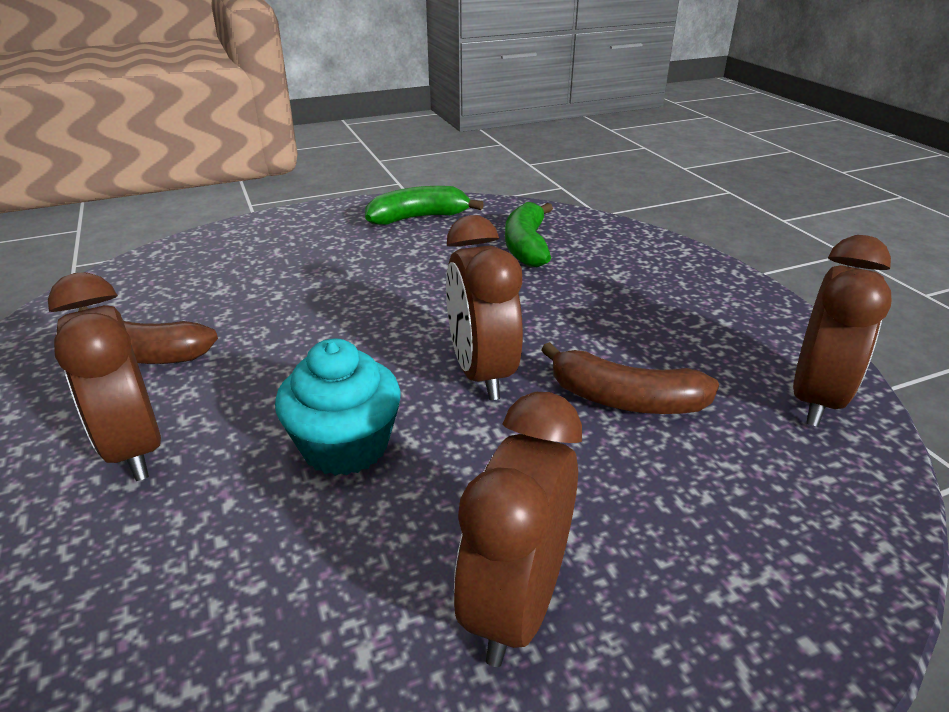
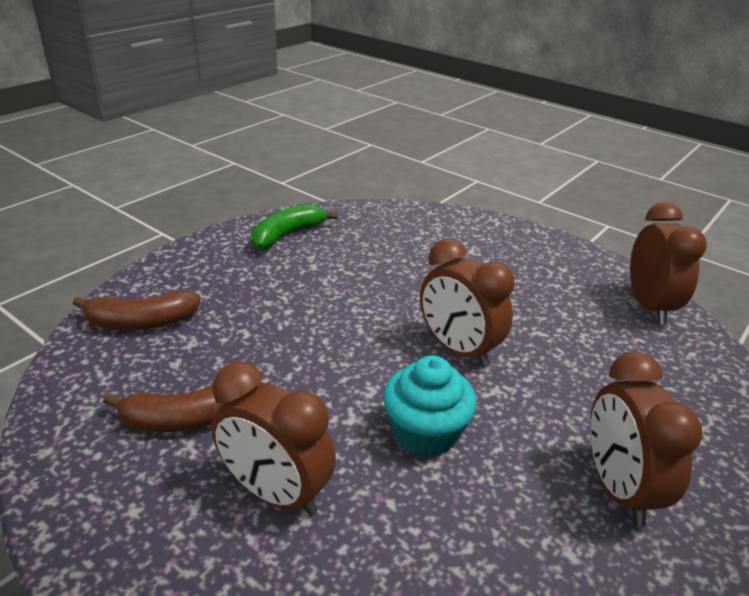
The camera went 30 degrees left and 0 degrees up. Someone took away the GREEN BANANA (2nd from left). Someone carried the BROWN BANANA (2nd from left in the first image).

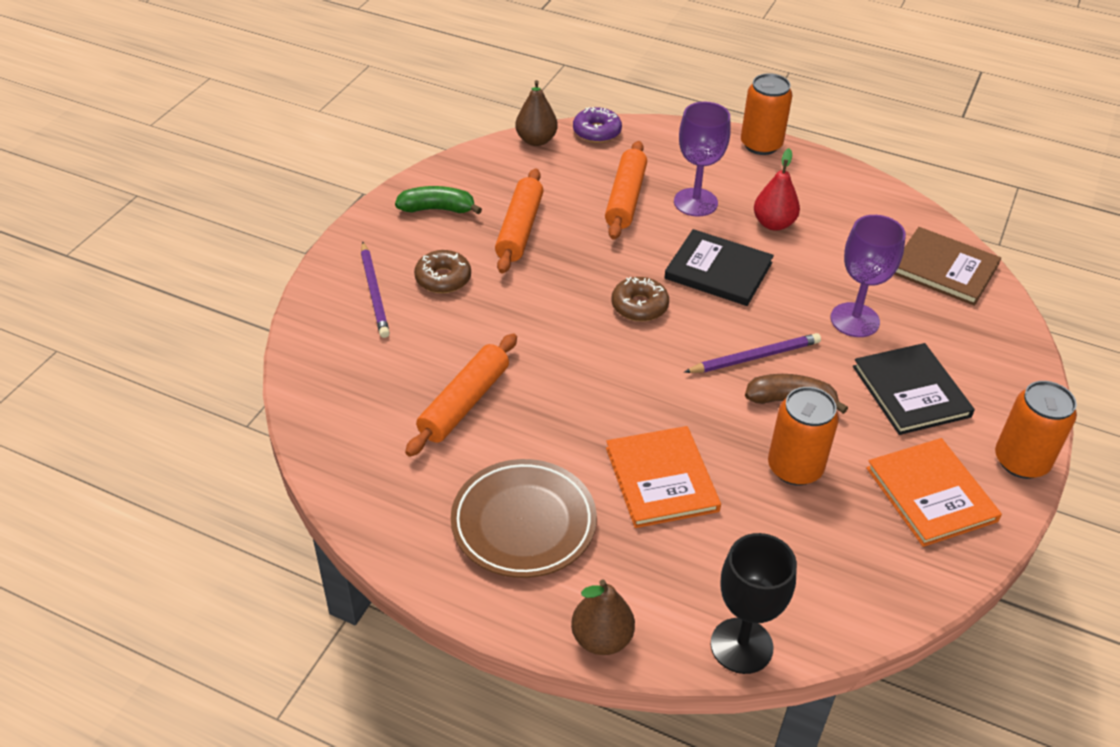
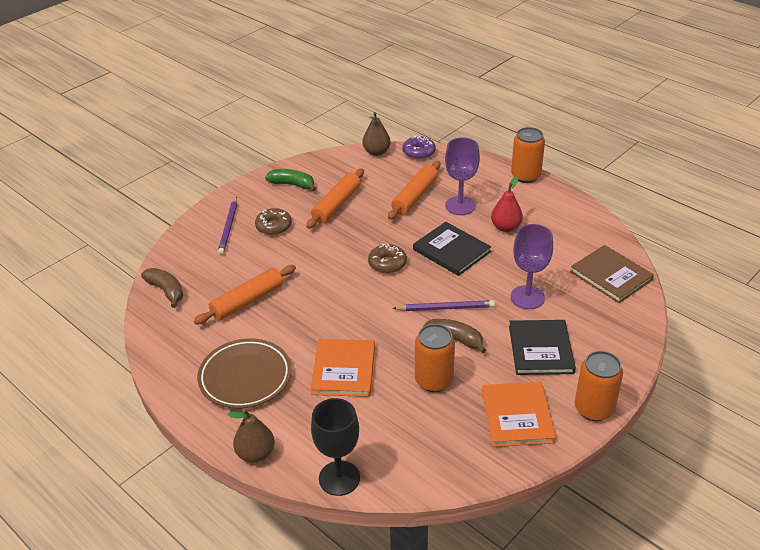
The camera went 20 degrees right and 5 degrees down. Someone put down the BROWN BANANA (1st from left).

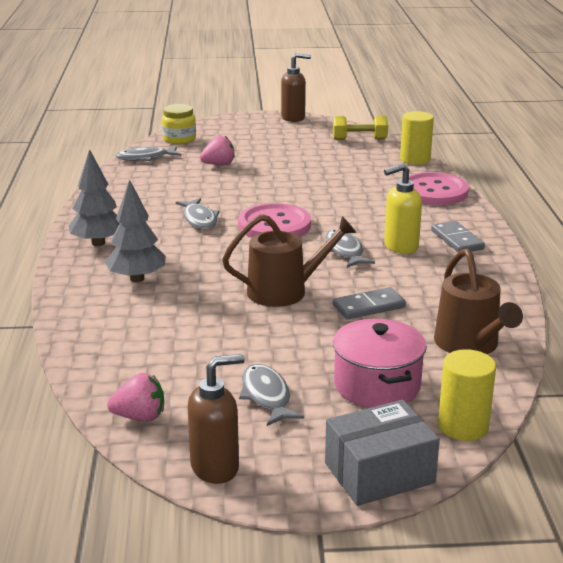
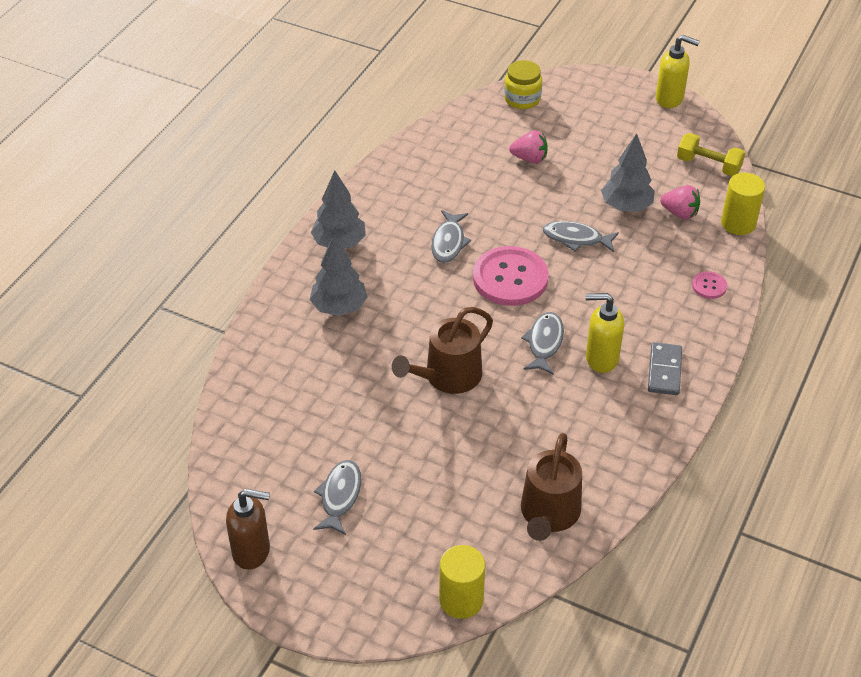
The camera went 30 degrees right and 20 degrees up. Someone repainted the BROWN SOAP DISPENSER (2nd from left), which became the YELLOW SOAP DISPENSER (2nd from left). Someone carried the GREY FISH (1st from left in the first image). Someone scaled the PINK BUTTON (2nd from left) by 0.46. Someone rotated the BROWN WATERING CAN (1st from left) by 120 degrees clockwise. Someone took away the GREY DOMINO (1st from left). Someone took away the PINK POT. Someone carried the PINK STRAWBERRY (1st from left in the first image). Someone took away the GREY BOX. Someone put down the GREY TREE (3rd from left).

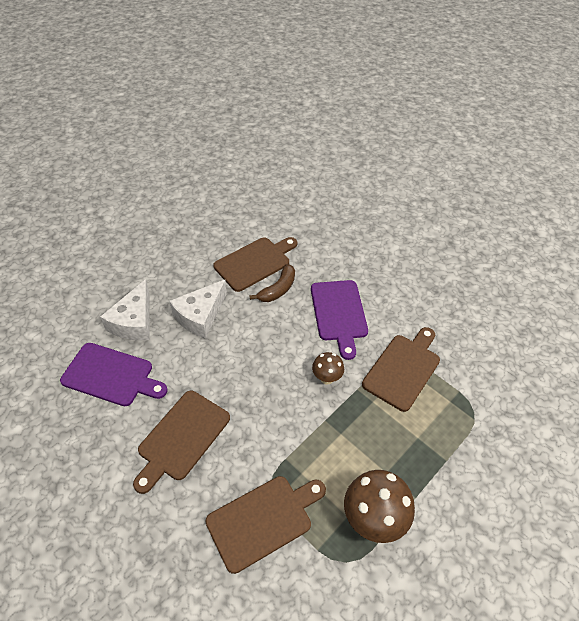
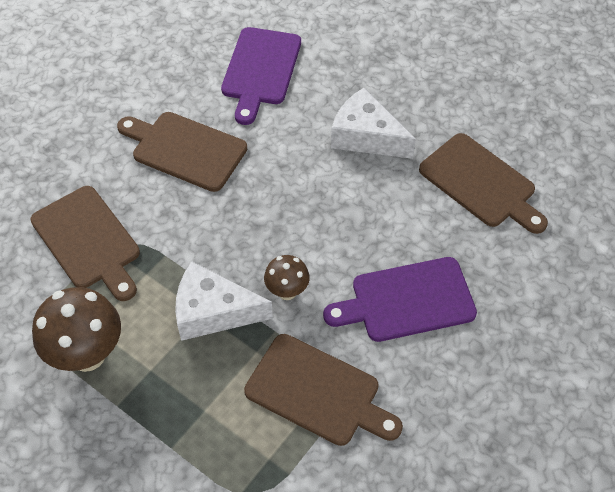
The camera went 85 degrees right and 5 degrees up. Someone took away the BROWN BANANA. Someone carried the WHITE CHEESE (1st from left).

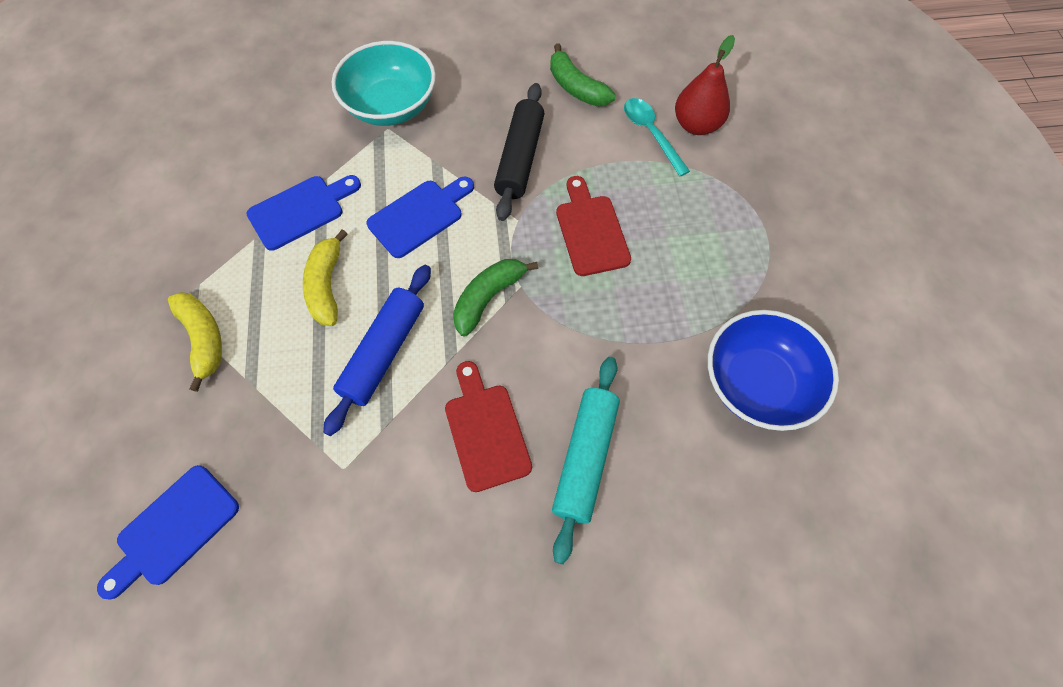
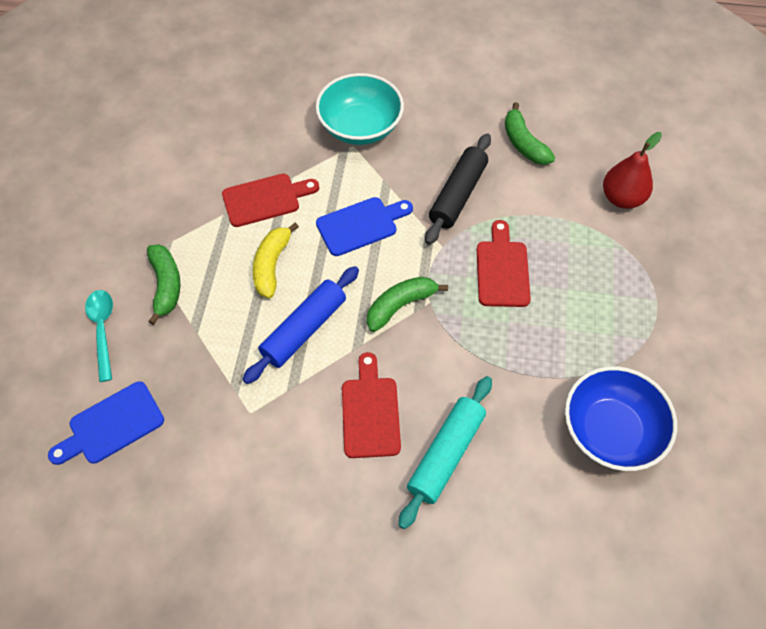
The camera went 15 degrees right and 5 degrees down. Someone carried the TURQUOISE SPOON. Someone repainted the BLUE CUTTING BOARD (2nd from left), which became the RED CUTTING BOARD (1st from left). Someone repainted the YELLOW BANANA (1st from left), which became the GREEN BANANA (1st from left).

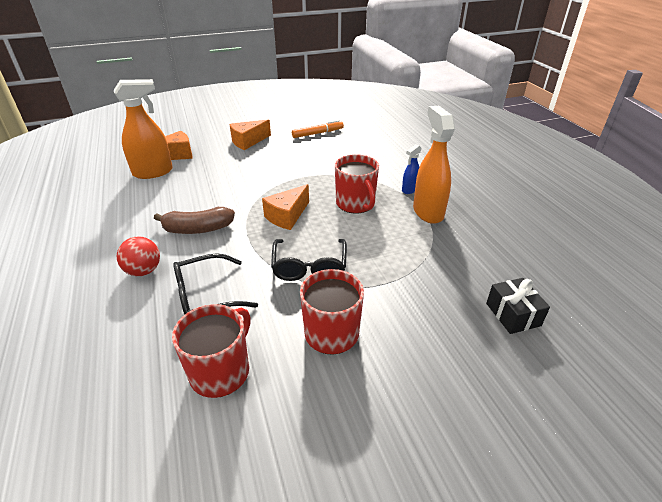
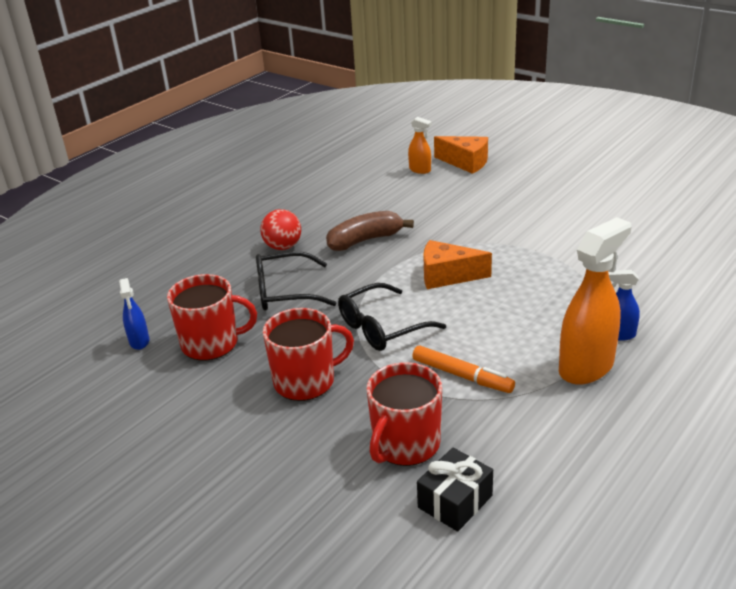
The camera went 60 degrees right and 5 degrees down. Someone scaled the ORANGE SPRAY BOTTLE (1st from left) by 0.50. Someone took away the ORANGE CHEESE (2nd from left). Someone carried the ORANGE MARKER. Someone carried the RED MUG (3rd from left). Someone rotated the BROWN BANANA by 105 degrees clockwise. Someone rotated the BLACK GLASSES (1st from left) by 45 degrees counterclockwise. Someone put down the BLUE SPRAY BOTTLE (1st from left).

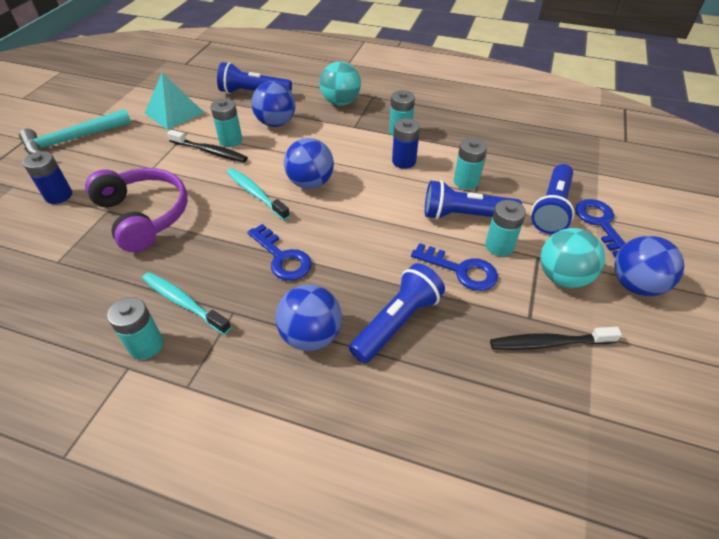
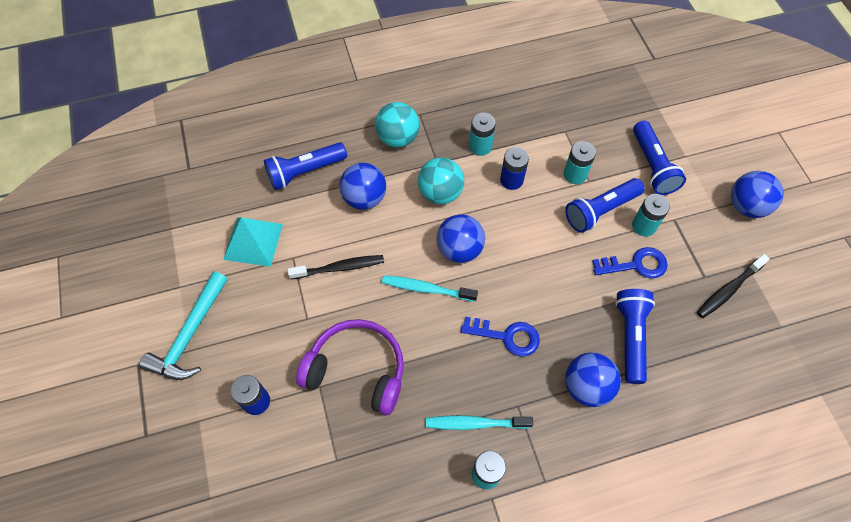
The camera went 35 degrees left and 15 degrees up. Someone took away the TURQUOISE BATTERY (2nd from left). Someone took away the BLUE KEY (3rd from left). Someone carried the TURQUOISE BALL (2nd from left).

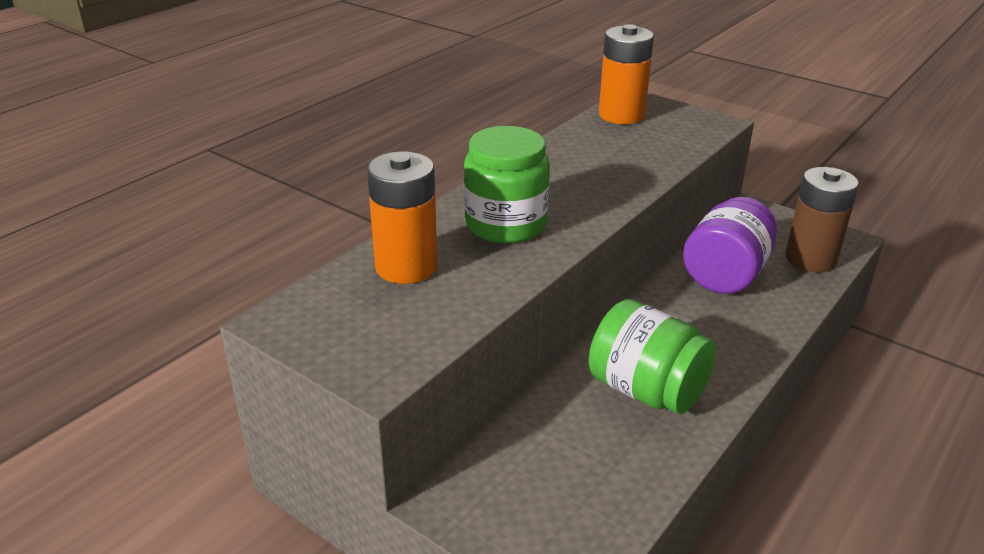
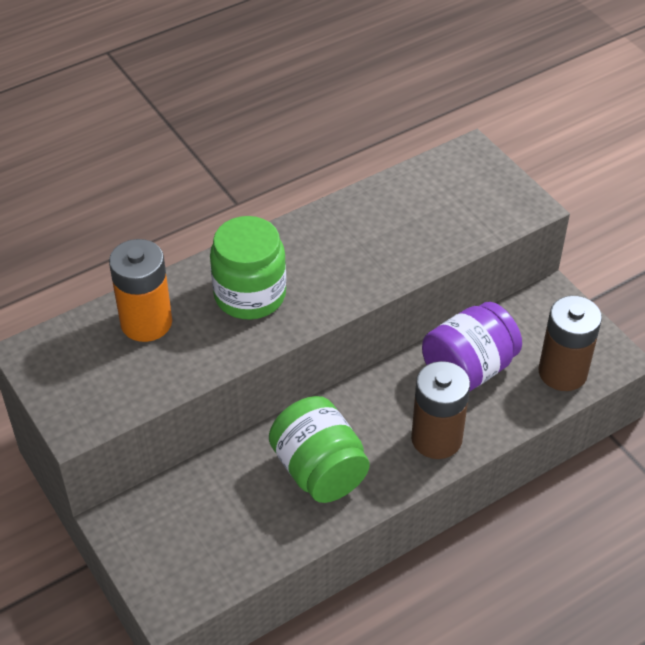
The camera went 20 degrees right and 15 degrees up. Someone took away the ORANGE BATTERY (2nd from left). Someone put down the BROWN BATTERY (1st from left).

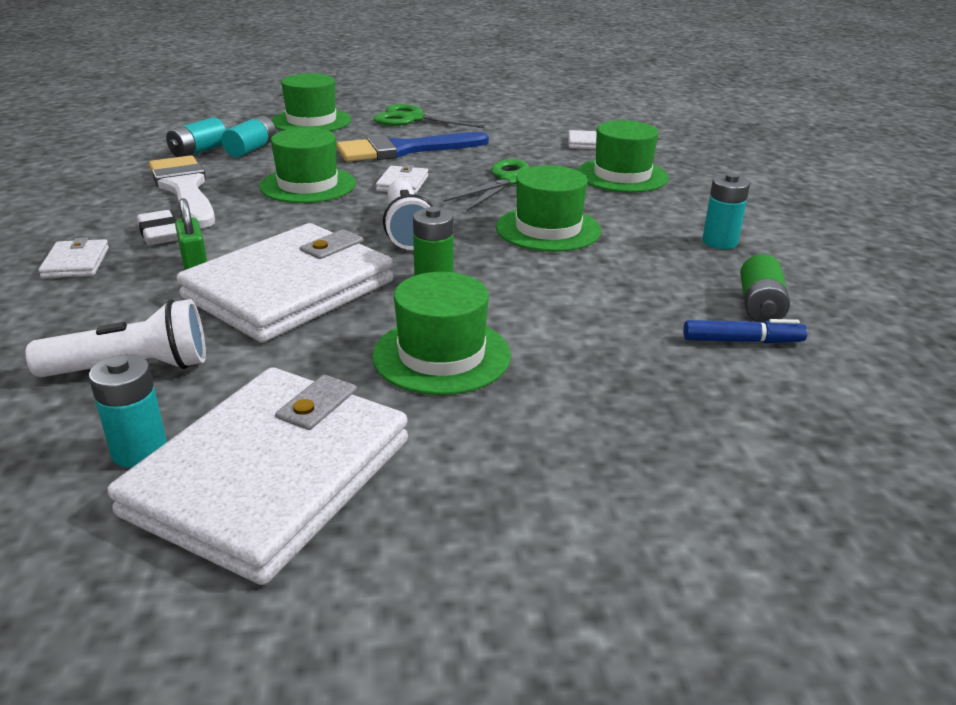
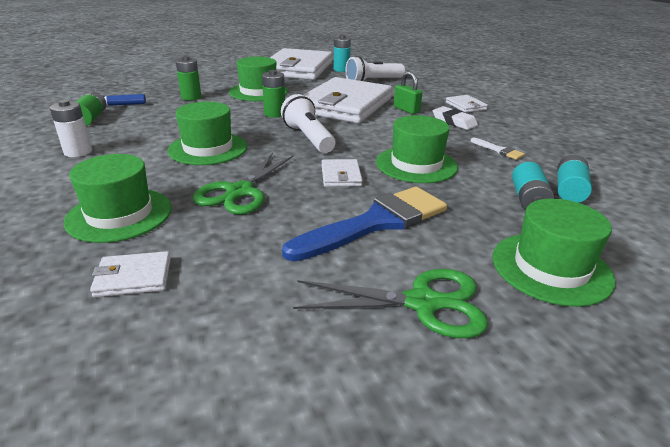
The camera went 165 degrees right and 0 degrees up. Someone scaled the WHITE BRUSH by 0.42. Someone repainted the TURQUOISE BATTERY (4th from left), which became the WHITE BATTERY. Someone put down the GREEN BATTERY (2nd from left).

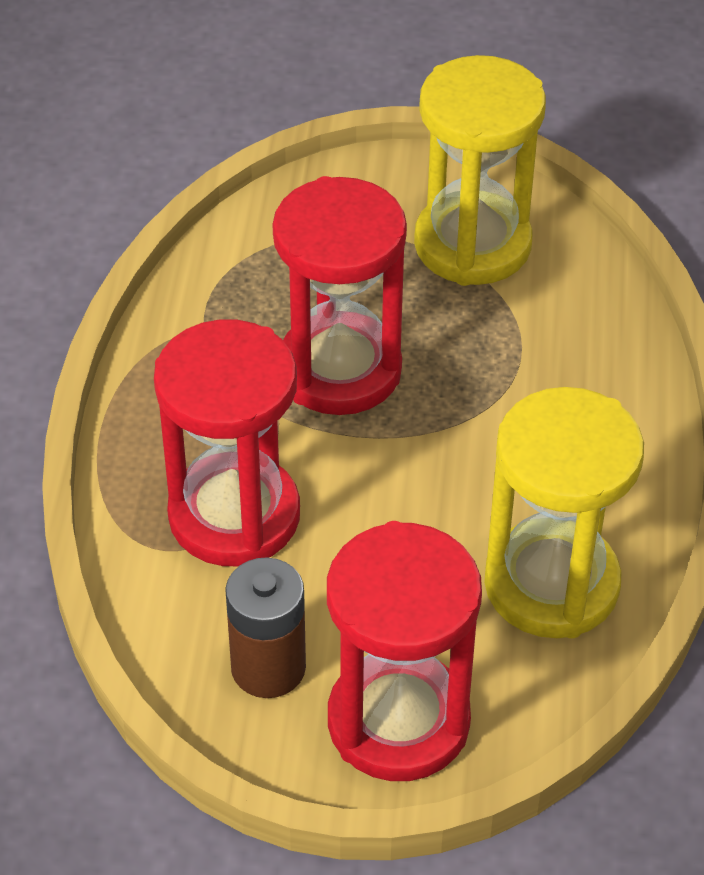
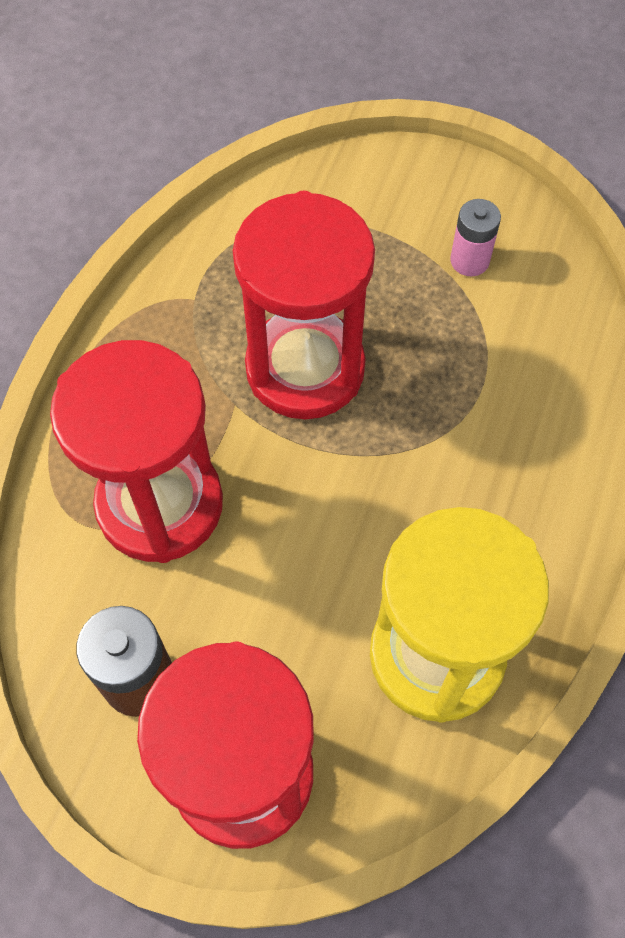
The camera went 15 degrees right and 15 degrees up. Someone swapped the YELLOW HOURGLASS (1st from left) for the PINK BATTERY.

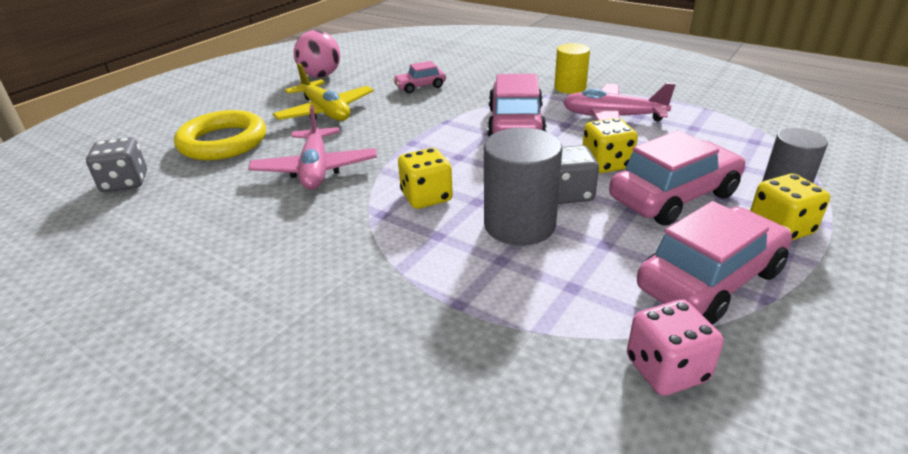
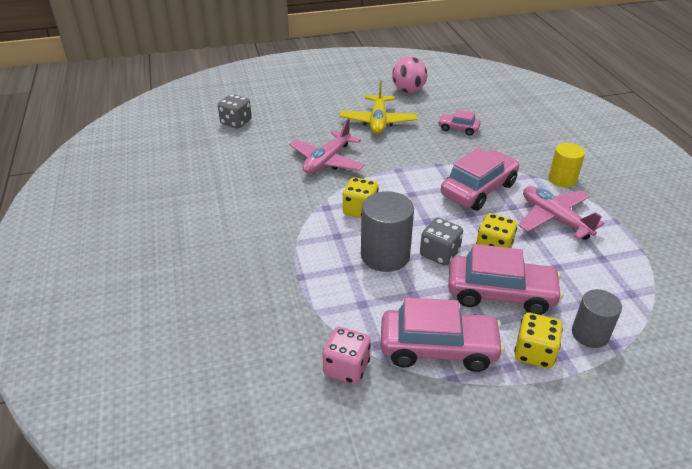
The camera went 40 degrees right and 5 degrees up. Someone took away the YELLOW RING.

